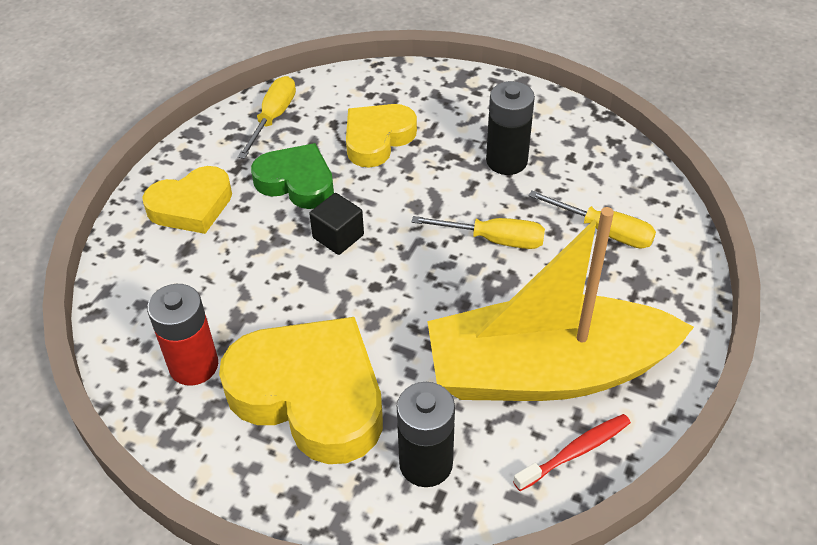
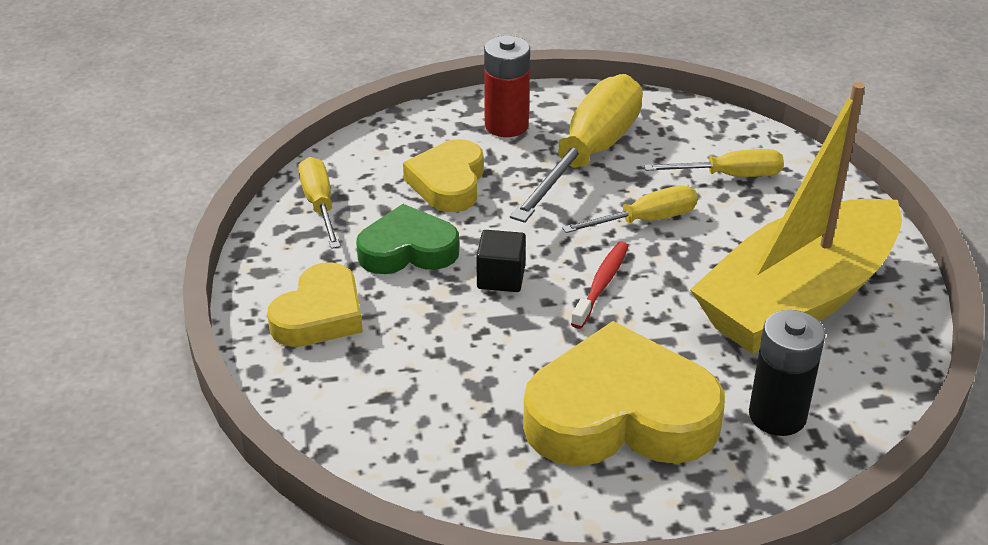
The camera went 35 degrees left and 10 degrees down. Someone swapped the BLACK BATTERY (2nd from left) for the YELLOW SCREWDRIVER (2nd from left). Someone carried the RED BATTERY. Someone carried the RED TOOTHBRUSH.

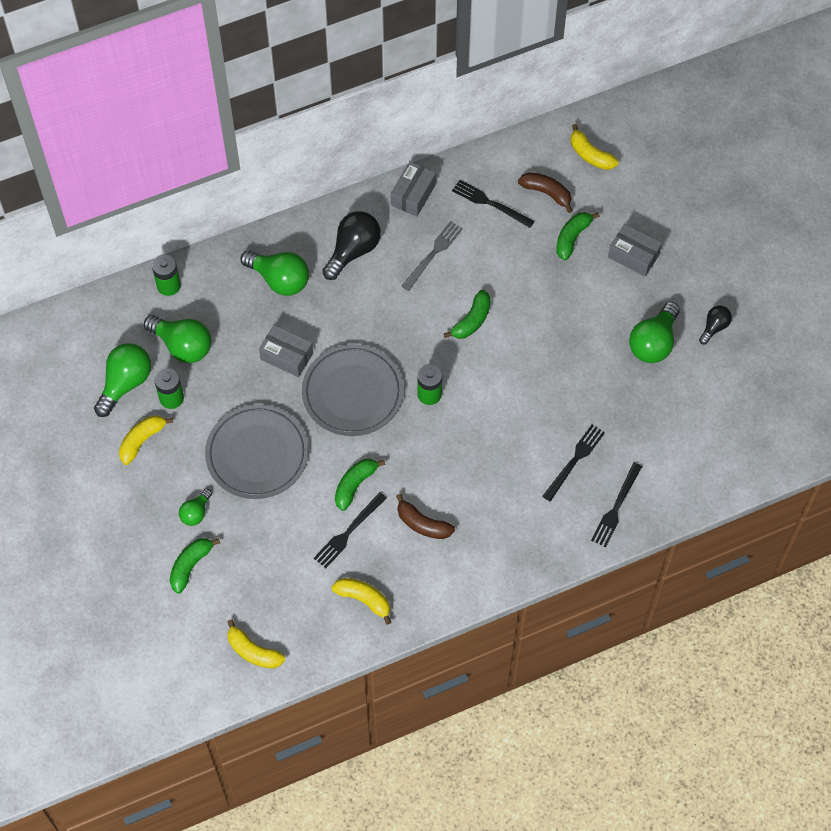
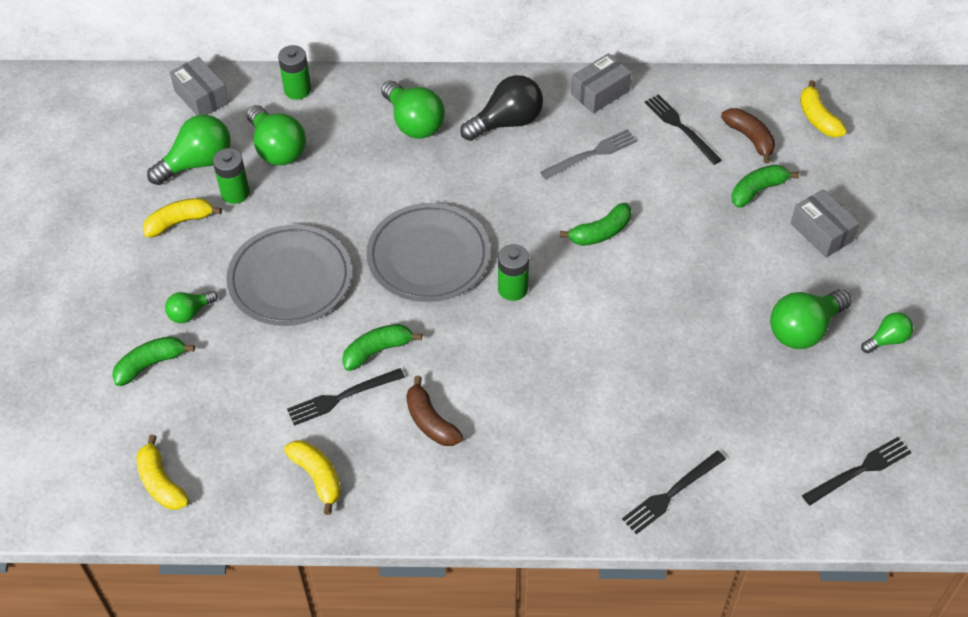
The camera went 25 degrees right and 10 degrees down. Someone repainted the BLACK LIGHT BULB (2nd from left), which became the GREEN LIGHT BULB (6th from left). Someone carried the GREY BOX (1st from left). Someone carried the BLACK FORK (3rd from left in the first image).

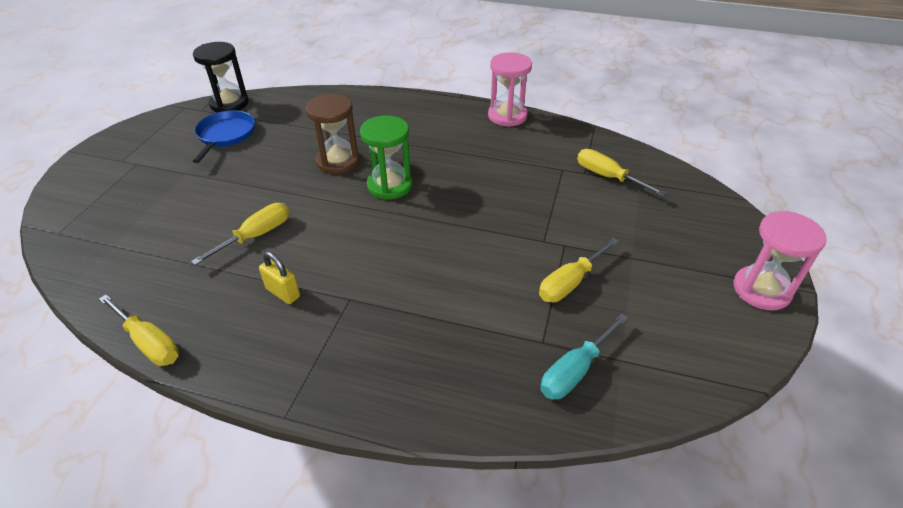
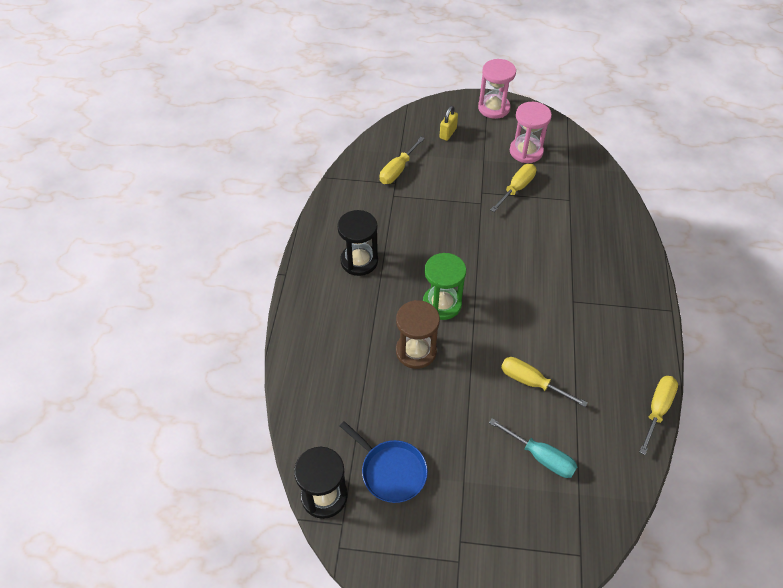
The camera went 100 degrees left and 10 degrees up. Someone carried the PINK HOURGLASS (1st from left in the first image). Someone rotated the BLUE PAN by 135 degrees counterclockwise. Someone rotated the YELLOW SCREWDRIVER (3rd from left in the first image) by 90 degrees counterclockwise. Someone carried the YELLOW PADLOCK. Someone carried the TURQUOISE SCREWDRIVER. Someone put down the BLACK HOURGLASS (2nd from left).

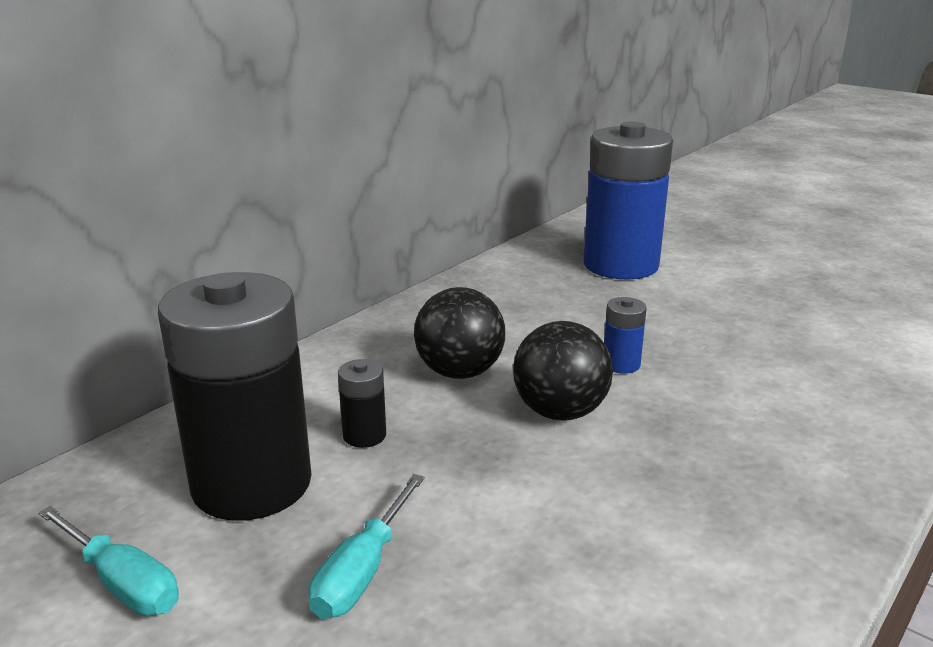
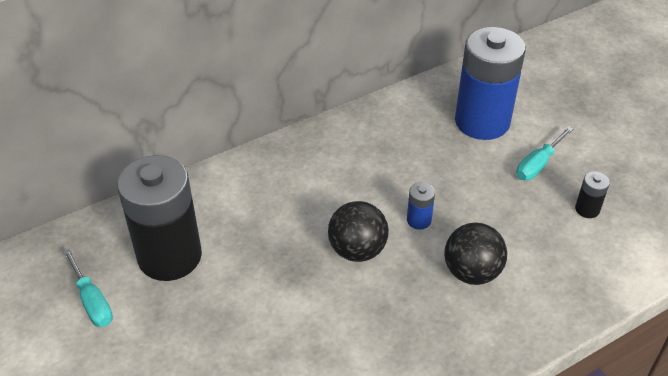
The camera went 20 degrees right and 20 degrees up. Someone carried the BLACK BALL (1st from left in the first image). Someone carried the BLACK BATTERY (2nd from left). Someone carried the TURQUOISE SCREWDRIVER (2nd from left).

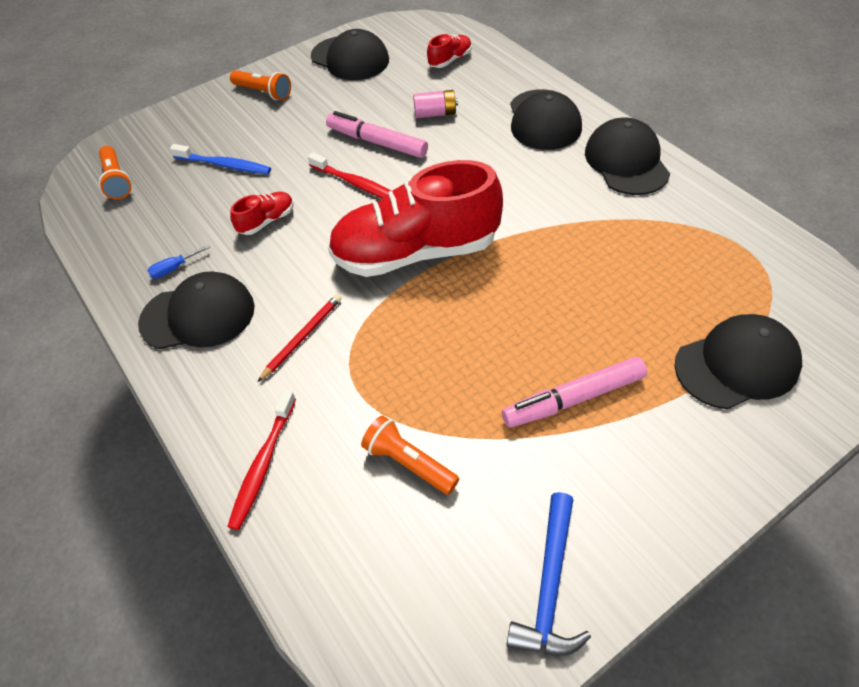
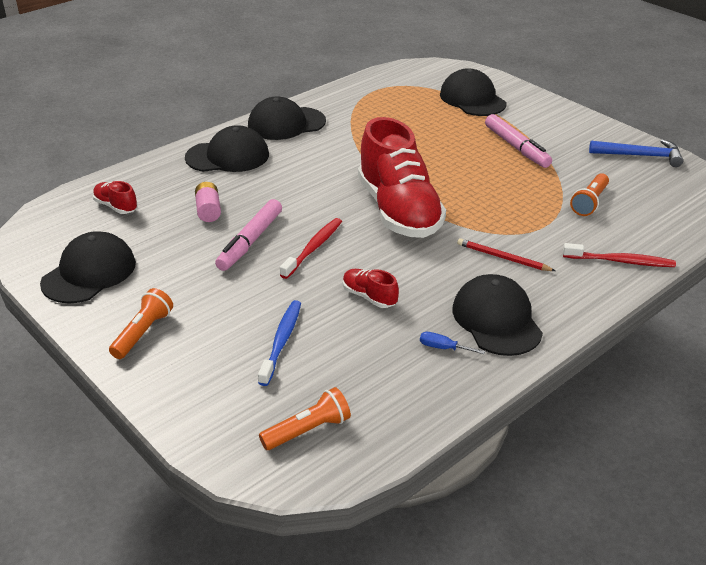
The camera went 100 degrees left and 15 degrees down. Someone rotated the BLUE SCREWDRIVER by 150 degrees clockwise.

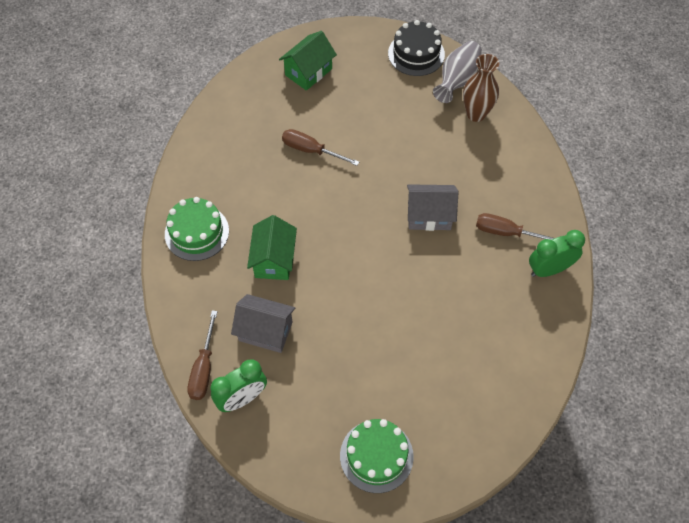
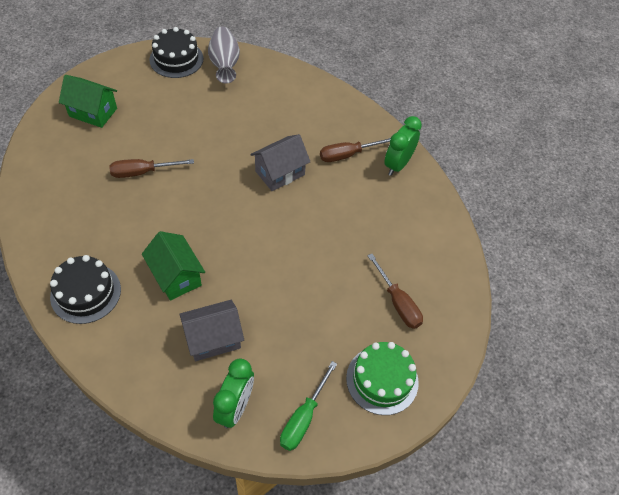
The camera went 40 degrees left and 5 degrees down. Someone rotated the GREEN HOUSE (2nd from left in the first image) by 75 degrees counterclockwise. Someone took away the BROWN VASE. Someone repainted the GREEN CAKE (1st from left), which became the BLACK CAKE (1st from left). Someone carried the BROWN SCREWDRIVER (1st from left in the first image). Someone put down the GREEN SCREWDRIVER.

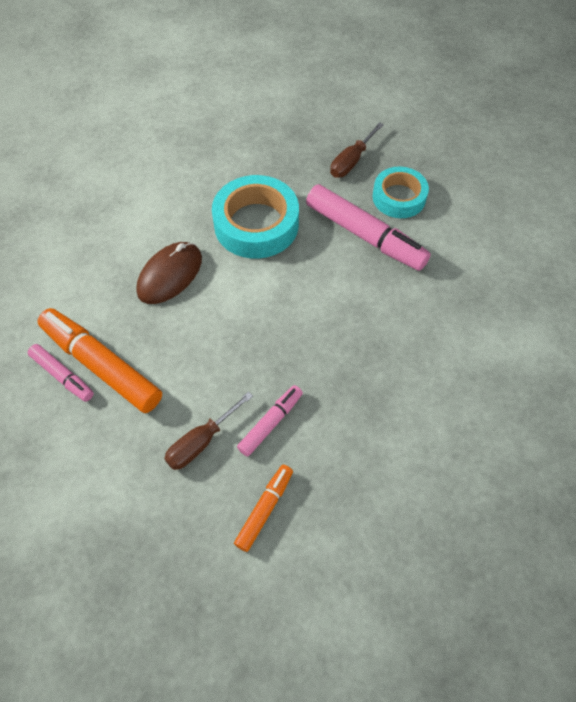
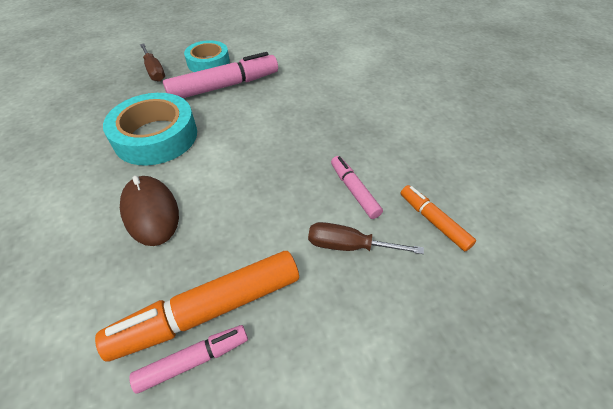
The camera went 65 degrees left and 10 degrees down. Someone rotated the BROWN SCREWDRIVER (1st from left in the first image) by 120 degrees clockwise.

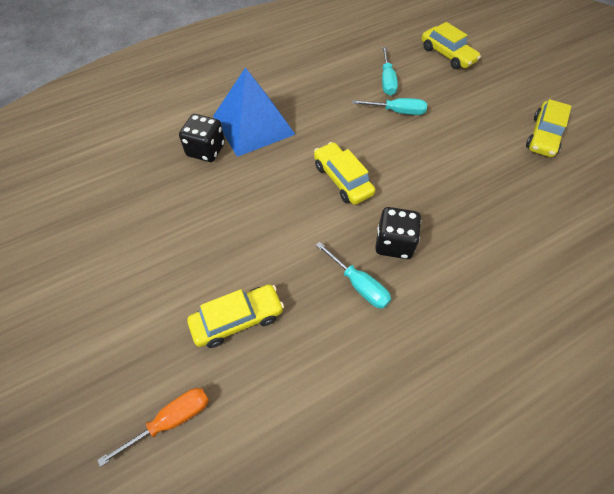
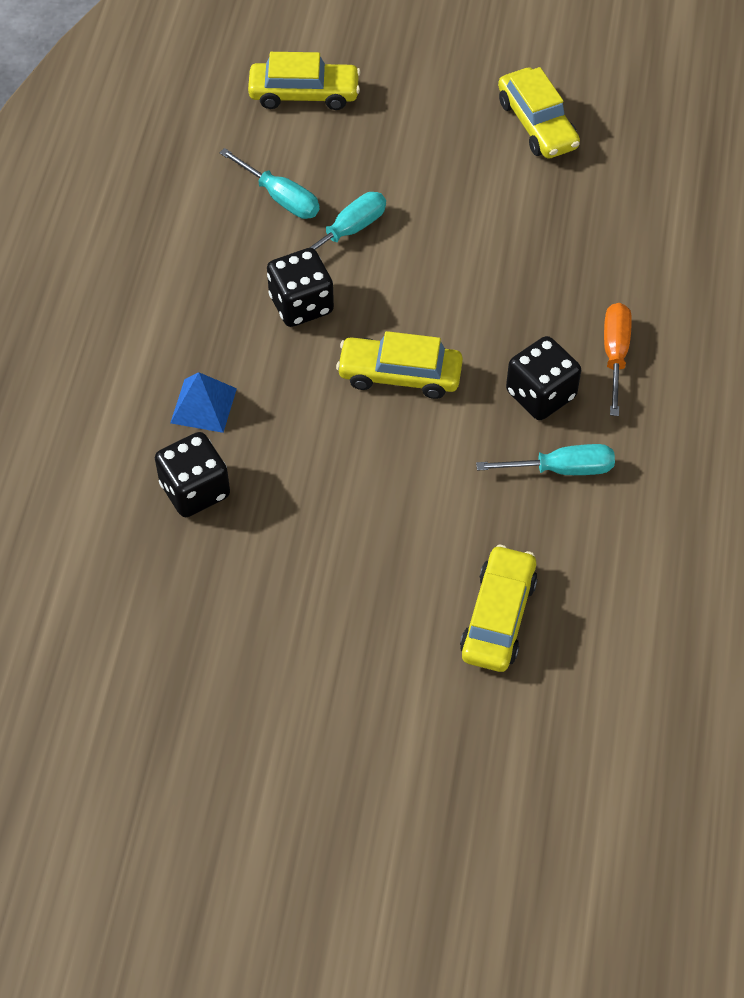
The camera went 50 degrees left and 0 degrees up. Someone scaled the BLUE PYRAMID by 0.49. Someone carried the ORANGE SCREWDRIVER. Someone put down the BLACK DICE (2nd from left).

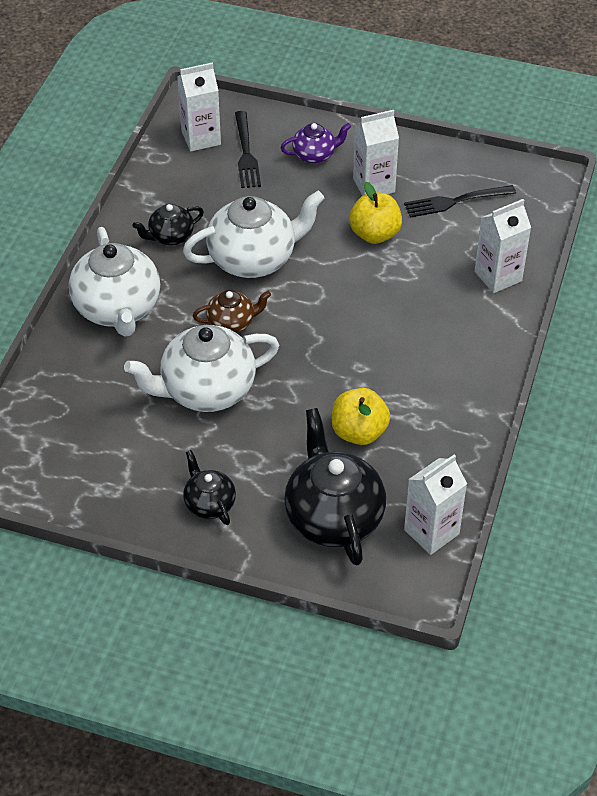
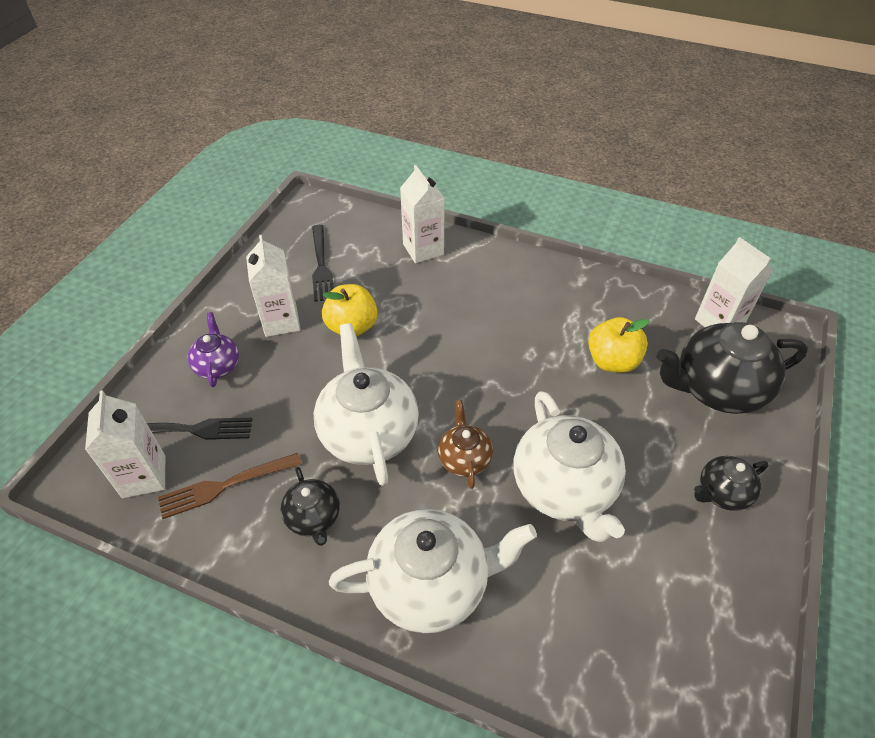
The camera went 85 degrees left and 0 degrees up. Someone put down the BROWN FORK.

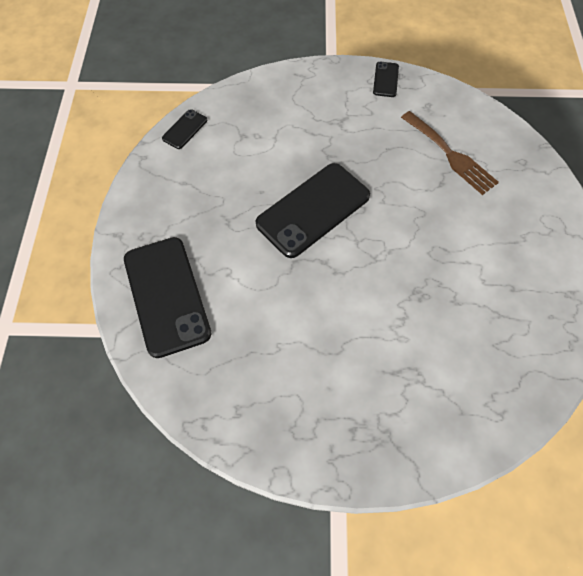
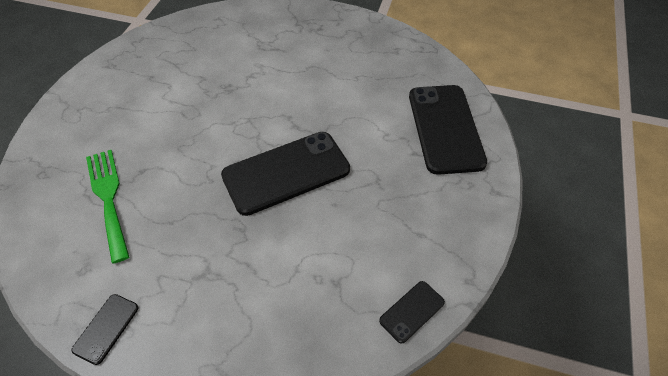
The camera went 165 degrees left and 10 degrees down. Someone repainted the BROWN FORK, which became the GREEN FORK.

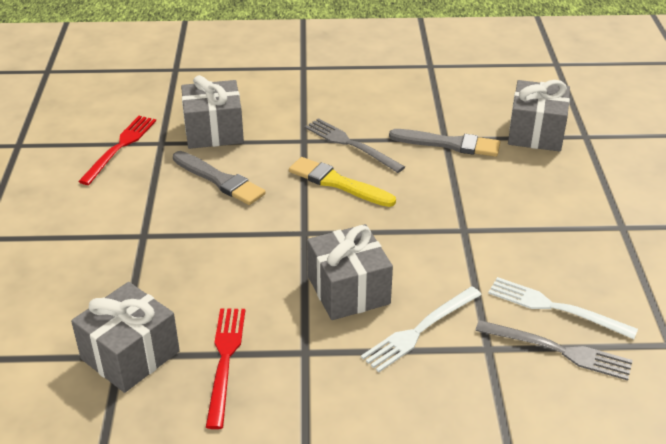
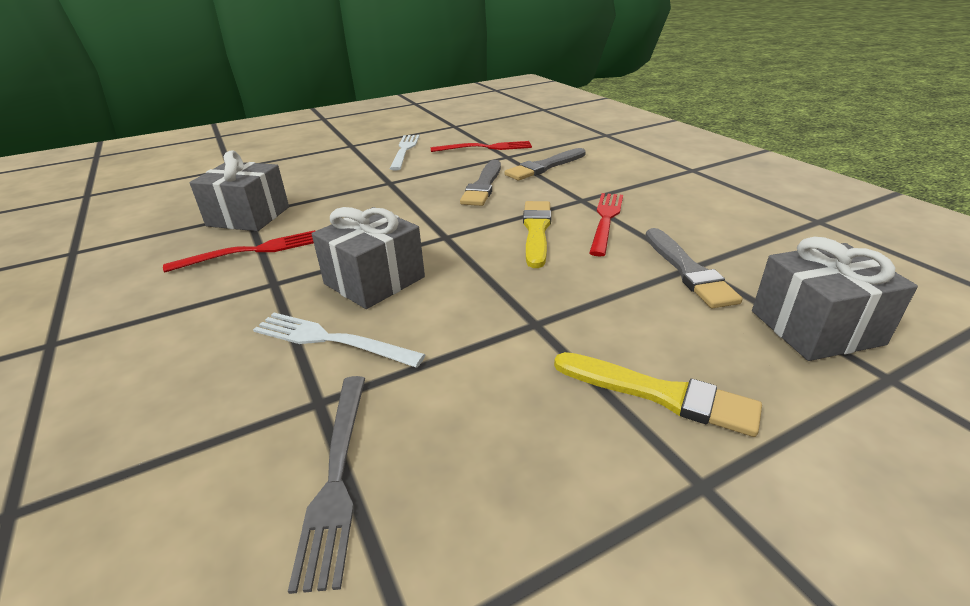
The camera went 65 degrees right and 5 degrees down. Someone swapped the GREY GIFT (2nd from left) for the GREY BRUSH (2nd from left). Someone repainted the GREY FORK (1st from left), which became the RED FORK (3rd from left). Someone carried the WHITE FORK (2nd from left). Someone put down the YELLOW BRUSH (2nd from left).

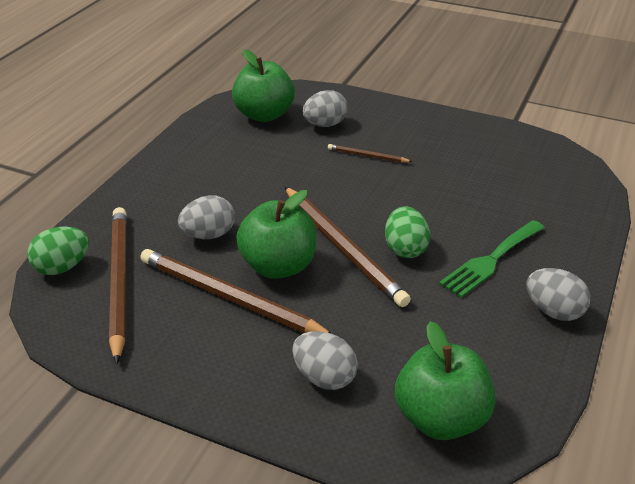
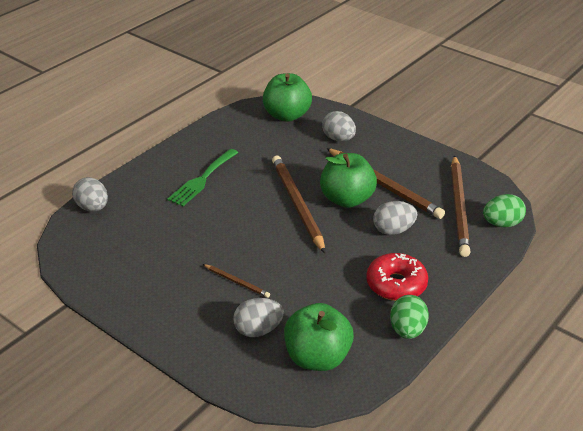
The camera went 165 degrees left and 0 degrees up. Someone carried the GREEN EGG (2nd from left in the first image). Someone rotated the GREEN FORK by 150 degrees clockwise. Someone carried the GREY EGG (4th from left in the first image). Someone put down the RED DONUT.

